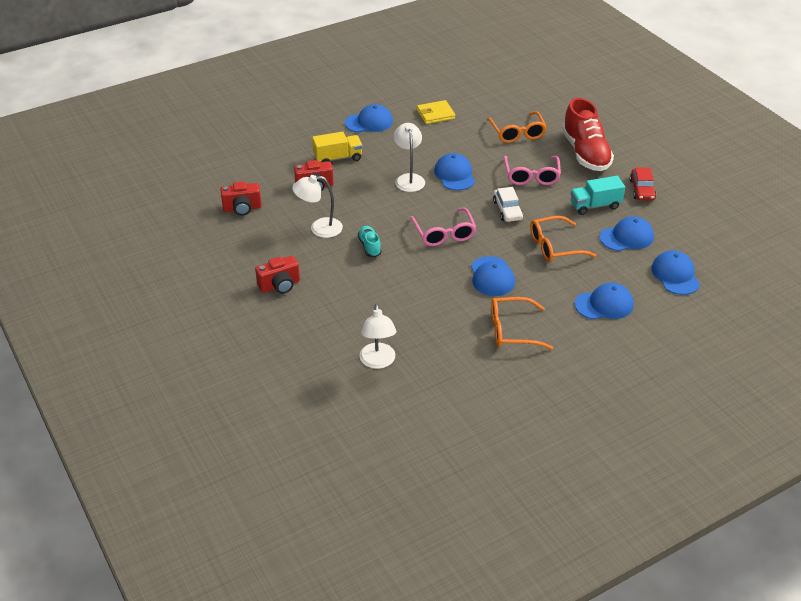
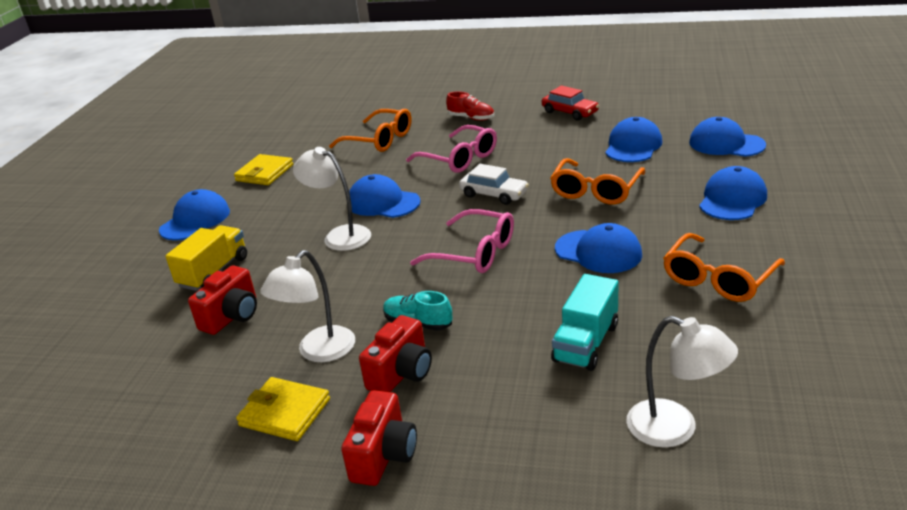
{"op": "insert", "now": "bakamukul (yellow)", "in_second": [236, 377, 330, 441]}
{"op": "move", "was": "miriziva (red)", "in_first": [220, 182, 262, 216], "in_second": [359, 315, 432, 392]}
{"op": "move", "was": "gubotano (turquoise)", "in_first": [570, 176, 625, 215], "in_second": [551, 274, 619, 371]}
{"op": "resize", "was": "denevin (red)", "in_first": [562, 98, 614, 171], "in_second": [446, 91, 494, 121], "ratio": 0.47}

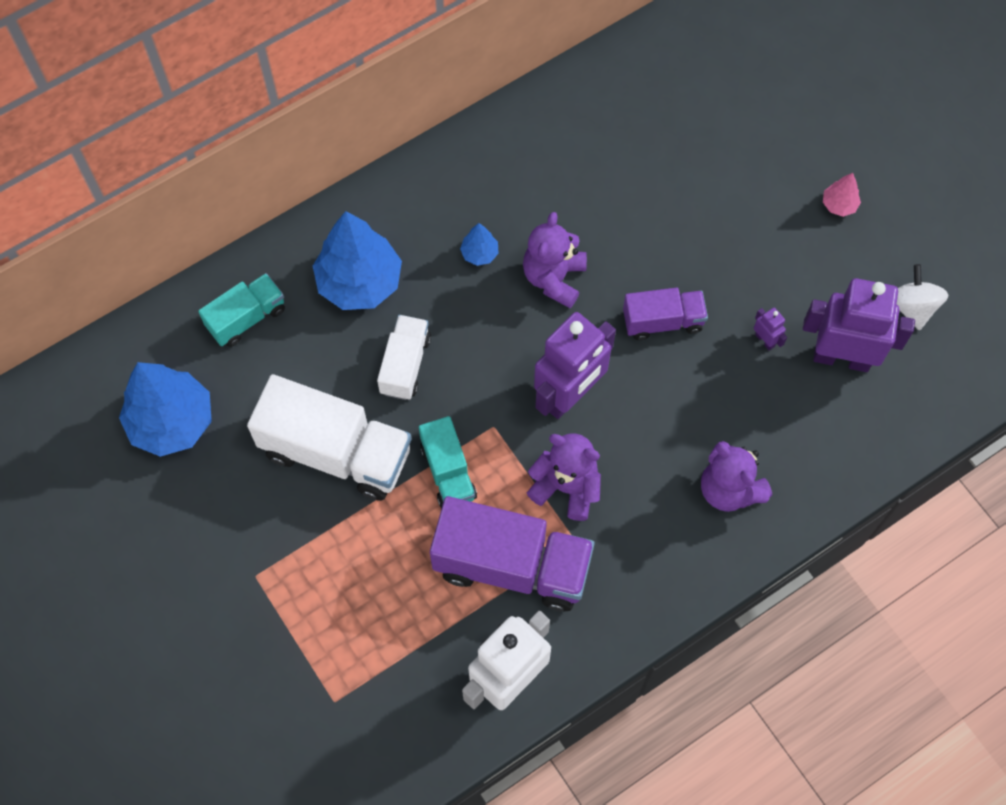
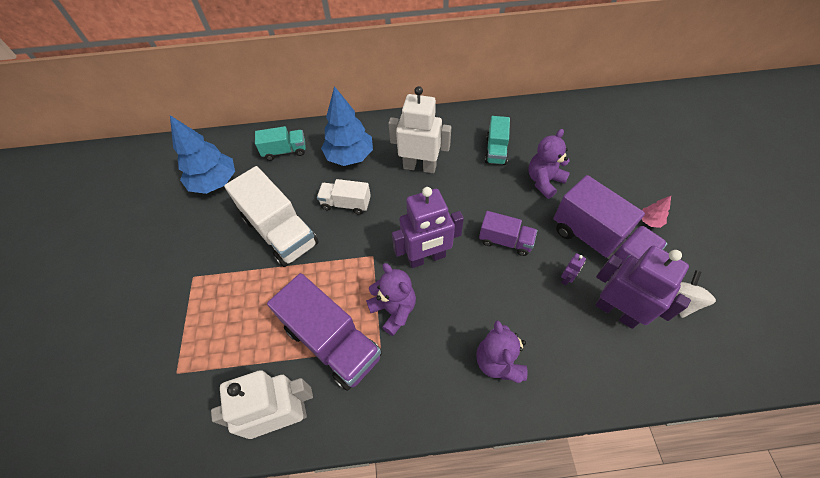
{"op": "insert", "now": "gubotano (purple)", "in_second": [554, 175, 667, 272]}
{"op": "move", "was": "gubotano (turquoise)", "in_first": [419, 416, 477, 508], "in_second": [485, 116, 510, 165]}
{"op": "move", "was": "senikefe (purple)", "in_first": [523, 212, 587, 308], "in_second": [528, 129, 570, 199]}
{"op": "replace", "was": "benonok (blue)", "now": "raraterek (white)", "in_first": [460, 223, 498, 266], "in_second": [388, 86, 451, 173]}
{"op": "rotate", "was": "gubotano (white)", "in_first": [377, 315, 431, 400], "in_second": [317, 179, 371, 215], "clockwise": -120}
{"op": "rotate", "was": "raraterek (purple)", "in_first": [754, 307, 787, 351], "in_second": [561, 253, 586, 285], "clockwise": 45}

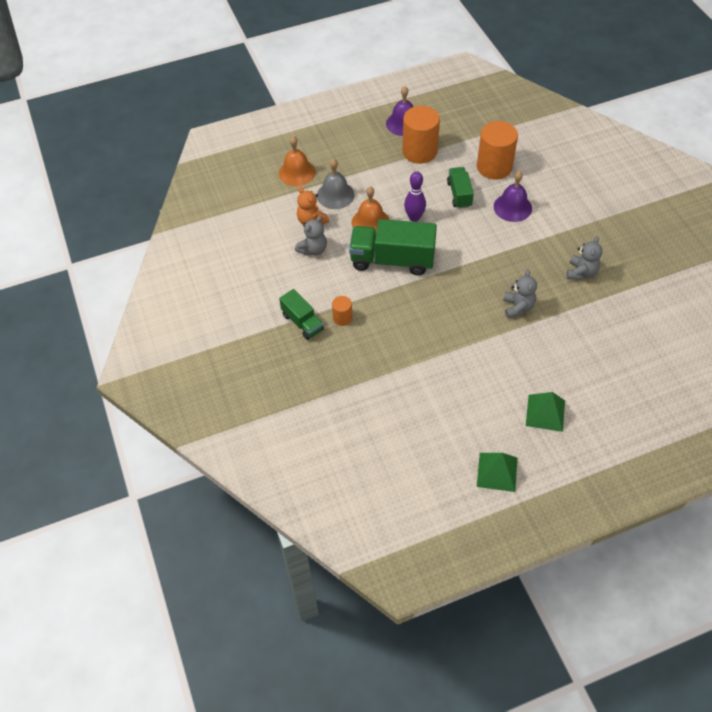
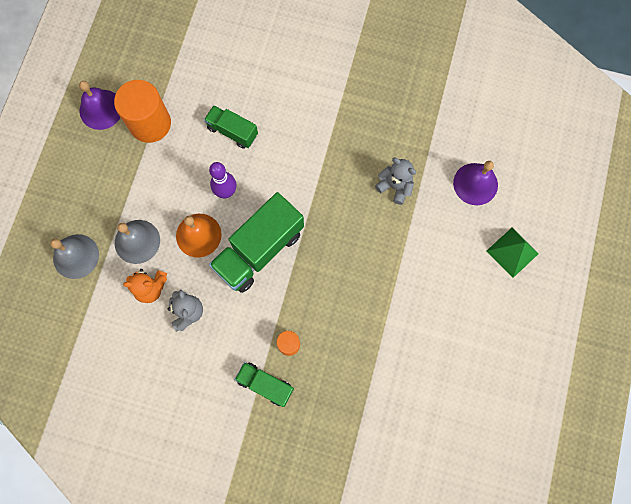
{"op": "delete", "was": "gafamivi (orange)", "in_first": [477, 121, 518, 180]}
{"op": "delete", "was": "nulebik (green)", "in_first": [477, 453, 517, 492]}
{"op": "delete", "was": "senikefe (grey)", "in_first": [567, 236, 602, 280]}
{"op": "move", "was": "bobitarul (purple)", "in_first": [494, 171, 532, 222], "in_second": [453, 161, 498, 205]}
{"op": "recolor", "was": "bobitarul (orange)", "now": "bobitarul (grey)", "in_first": [279, 136, 316, 186], "in_second": [50, 234, 99, 279]}
{"op": "rotate", "was": "gubotano (green)", "in_first": [279, 289, 324, 340], "in_second": [235, 362, 294, 407], "clockwise": -150}

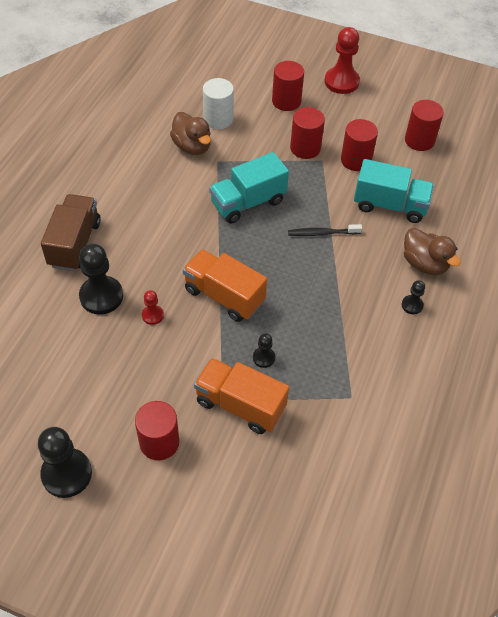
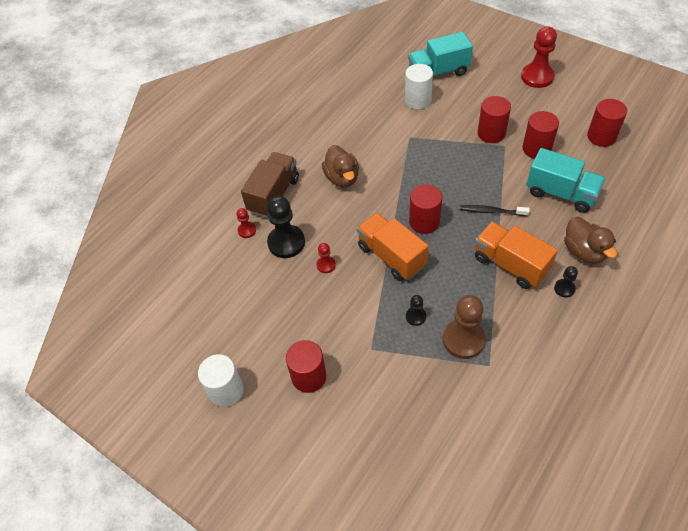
{"op": "insert", "now": "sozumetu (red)", "in_second": [236, 208, 256, 238]}
{"op": "insert", "now": "sozumetu (brown)", "in_second": [443, 295, 486, 359]}
{"op": "move", "was": "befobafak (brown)", "in_first": [170, 112, 211, 155], "in_second": [322, 145, 359, 187]}
{"op": "move", "was": "gubotano (orange)", "in_first": [194, 358, 289, 434], "in_second": [475, 222, 558, 289]}
{"op": "move", "was": "gubotano (turquoise)", "in_first": [209, 152, 289, 223], "in_second": [408, 32, 473, 77]}
{"op": "move", "was": "gafamivi (red)", "in_first": [272, 61, 304, 111], "in_second": [409, 184, 442, 234]}
{"op": "replace", "was": "sozumetu (black)", "now": "gafamivi (white)", "in_first": [38, 427, 92, 498], "in_second": [198, 354, 244, 407]}

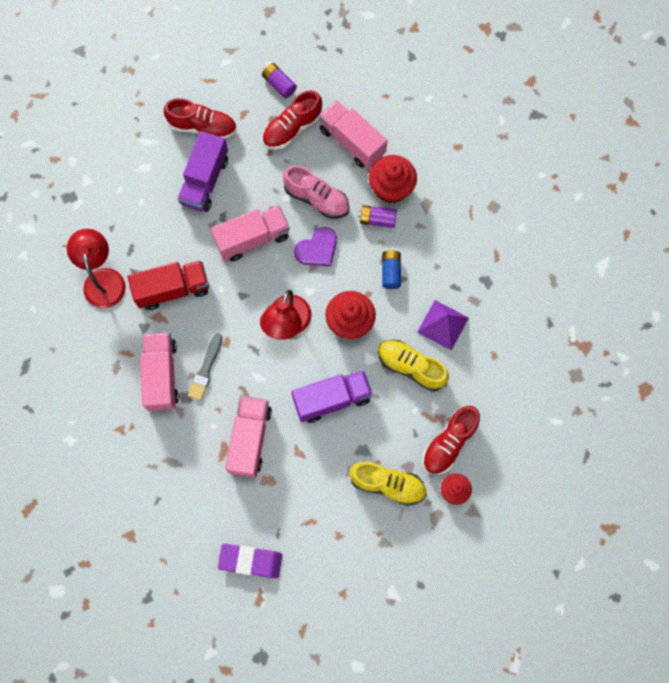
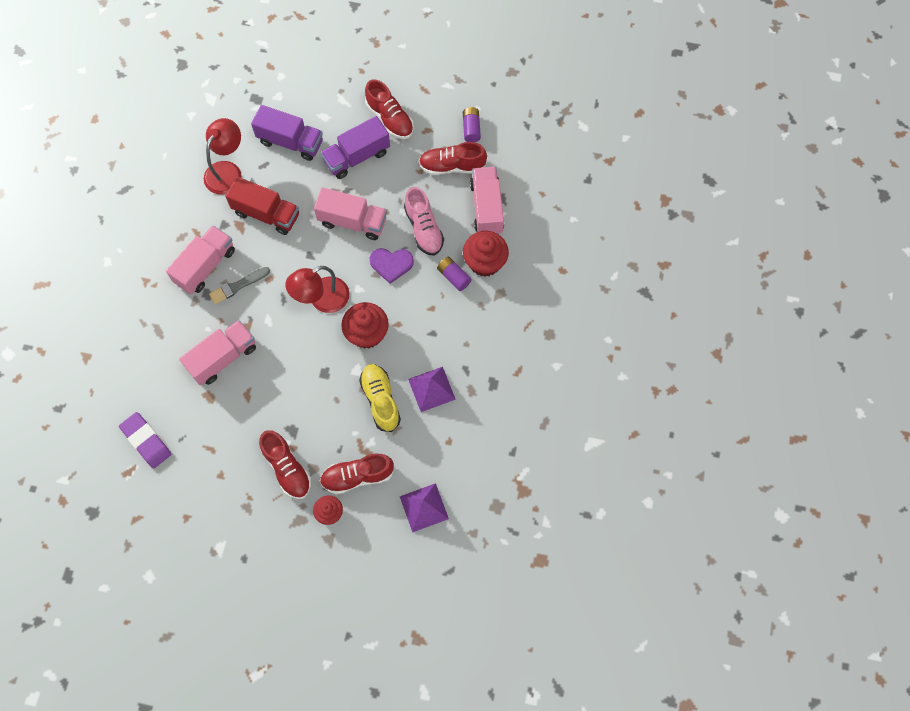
{"op": "delete", "was": "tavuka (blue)", "in_first": [382, 250, 401, 289]}
{"op": "insert", "now": "nulebik (purple)", "in_second": [400, 483, 449, 533]}
{"op": "move", "was": "gubotano (purple)", "in_first": [291, 370, 373, 423], "in_second": [251, 105, 323, 161]}
{"op": "recolor", "was": "denevin (yellow)", "now": "denevin (red)", "in_first": [349, 461, 427, 506], "in_second": [259, 430, 311, 499]}

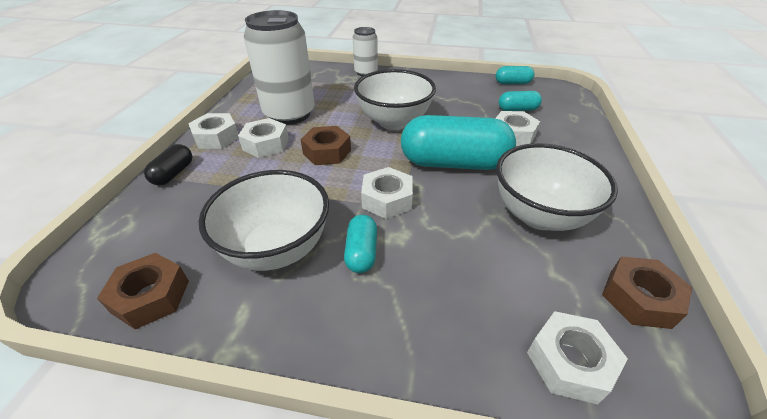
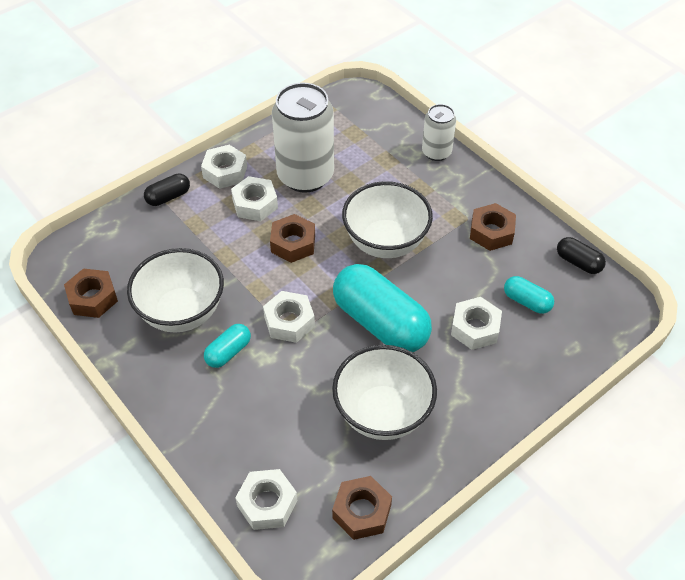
{"op": "insert", "now": "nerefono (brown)", "in_second": [470, 203, 516, 251]}
{"op": "recolor", "was": "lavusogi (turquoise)", "now": "lavusogi (black)", "in_first": [496, 66, 535, 84], "in_second": [557, 237, 606, 274]}

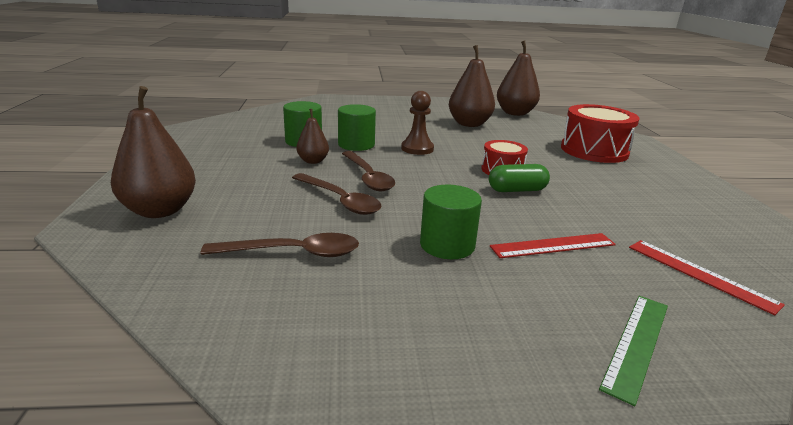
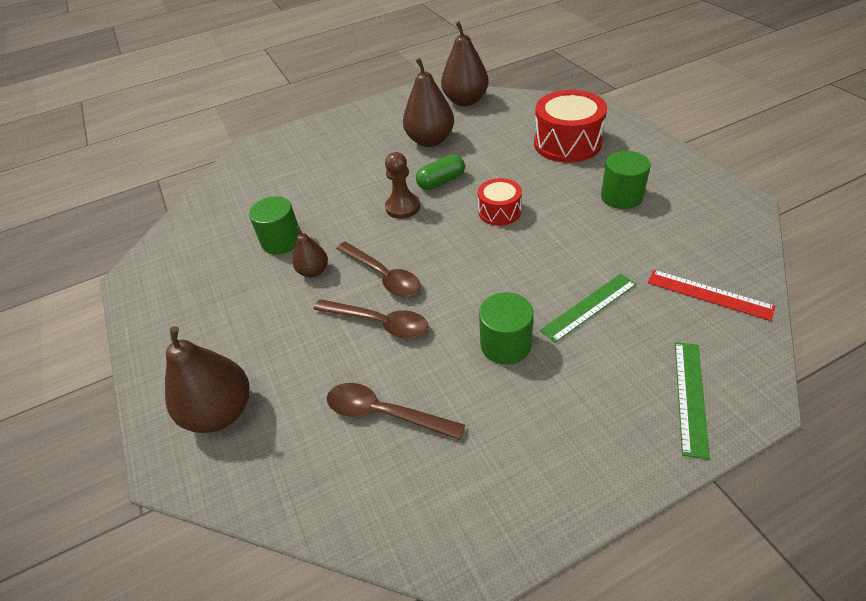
{"op": "move", "was": "gafamivi (green)", "in_first": [338, 104, 376, 151], "in_second": [601, 151, 651, 209]}
{"op": "move", "was": "lavusogi (green)", "in_first": [489, 164, 550, 192], "in_second": [416, 154, 465, 190]}
{"op": "recolor", "was": "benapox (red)", "now": "benapox (green)", "in_first": [490, 233, 616, 258], "in_second": [540, 274, 637, 343]}
{"op": "rotate", "was": "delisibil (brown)", "in_first": [201, 233, 359, 257], "in_second": [327, 383, 465, 440], "clockwise": -135}

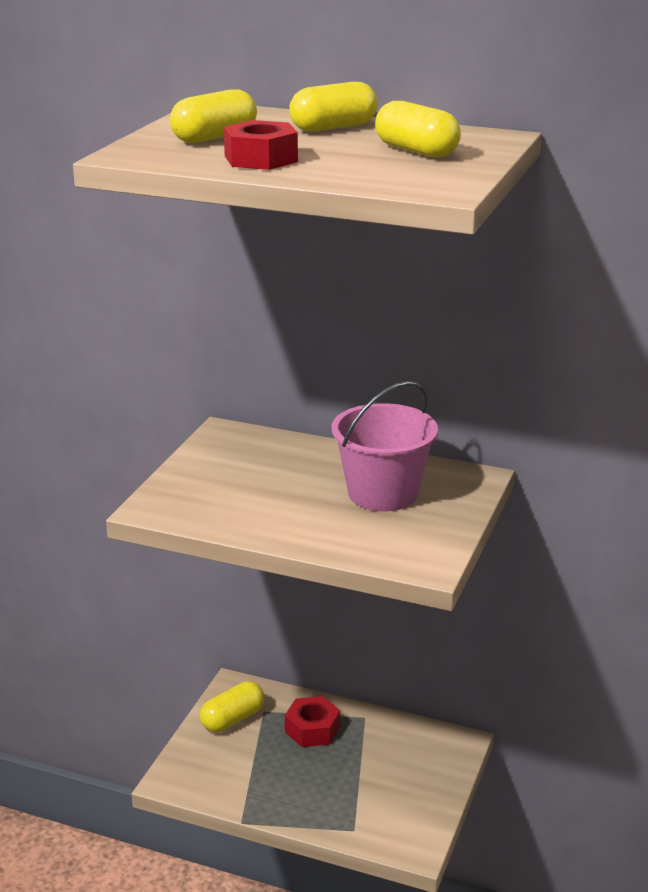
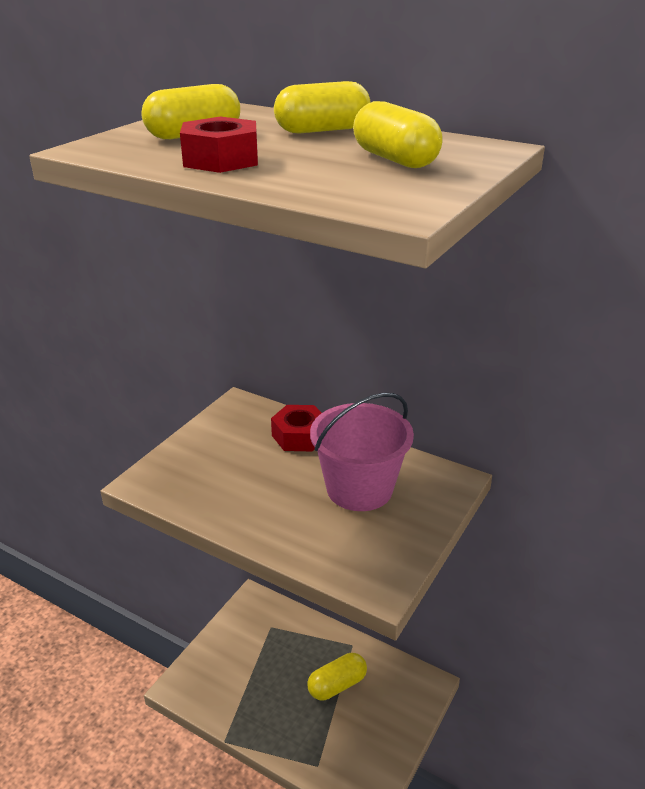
{"op": "move", "was": "lavusogi (yellow)", "in_first": [200, 681, 264, 732], "in_second": [307, 653, 367, 700]}
{"op": "move", "was": "nerefono (red)", "in_first": [285, 696, 340, 747], "in_second": [271, 405, 321, 451]}

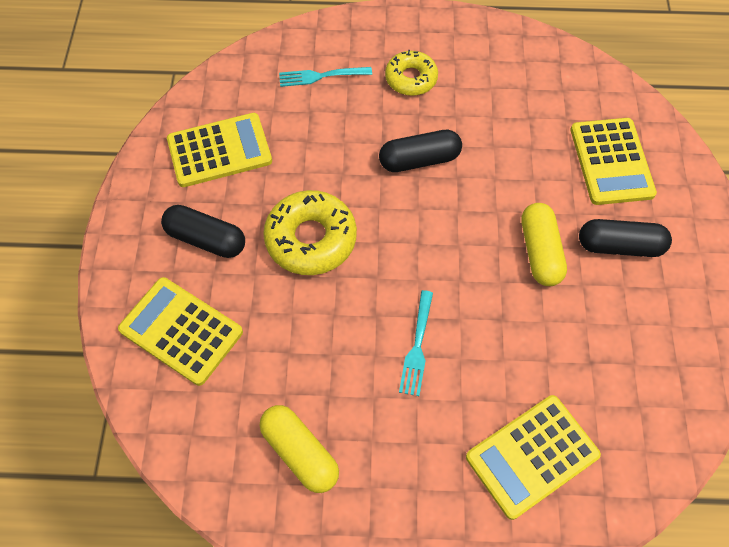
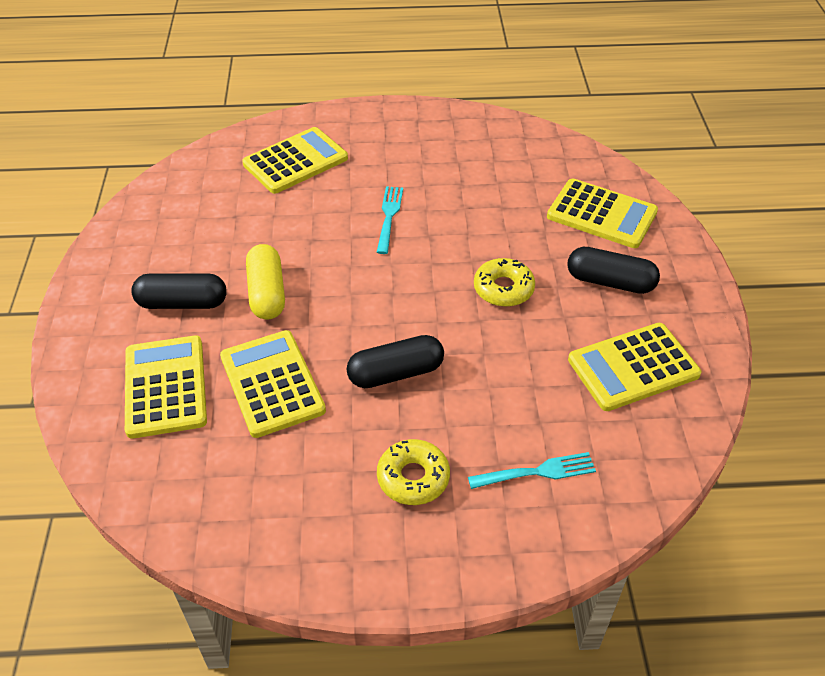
{"op": "delete", "was": "lavusogi (yellow)", "in_first": [260, 405, 339, 493]}
{"op": "insert", "now": "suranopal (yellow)", "in_second": [220, 330, 326, 438]}
{"op": "resize", "was": "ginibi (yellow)", "in_first": [263, 190, 357, 275], "in_second": [474, 258, 535, 307], "ratio": 0.64}

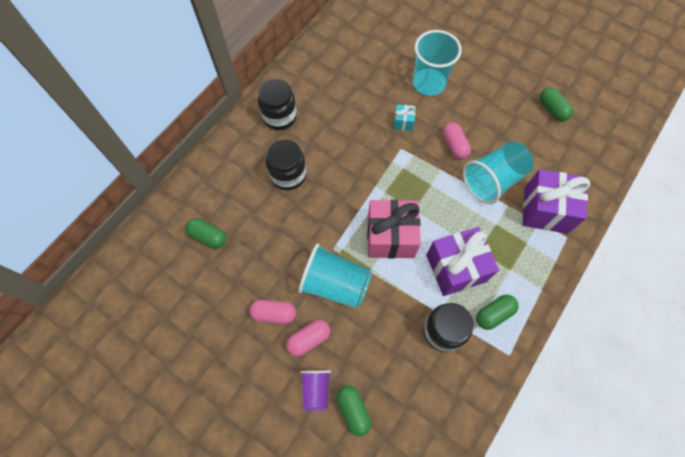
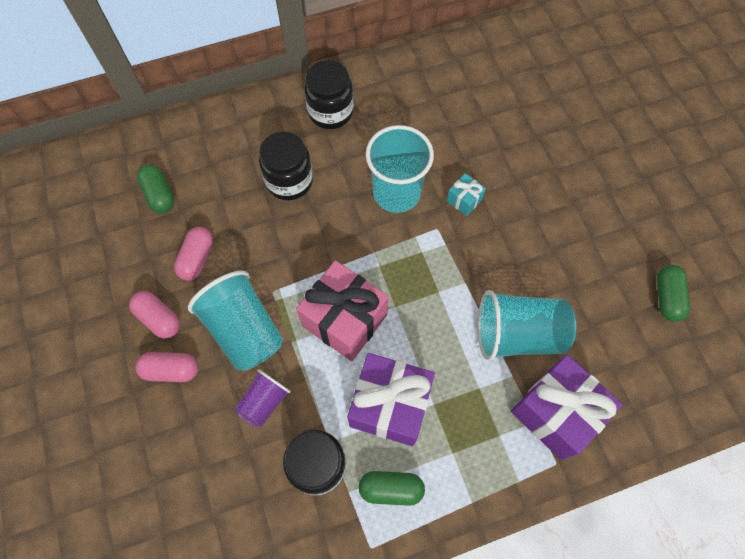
{"op": "delete", "was": "lavusogi (green)", "in_first": [336, 385, 371, 437]}
{"op": "move", "was": "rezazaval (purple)", "in_first": [300, 371, 331, 411], "in_second": [235, 369, 291, 428]}
{"op": "move", "was": "rezazaval (turquoise)", "in_first": [413, 30, 462, 96], "in_second": [366, 125, 434, 213]}
{"op": "move", "was": "lavusogi (pink)", "in_first": [442, 122, 471, 159], "in_second": [174, 227, 213, 281]}

